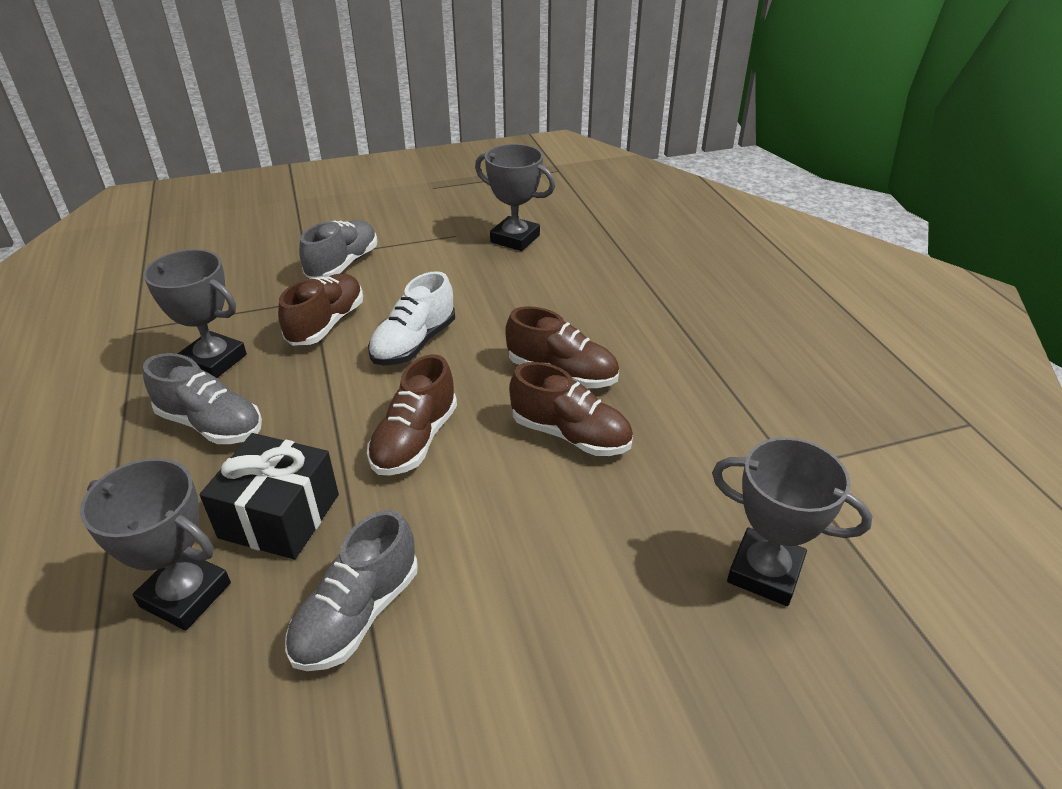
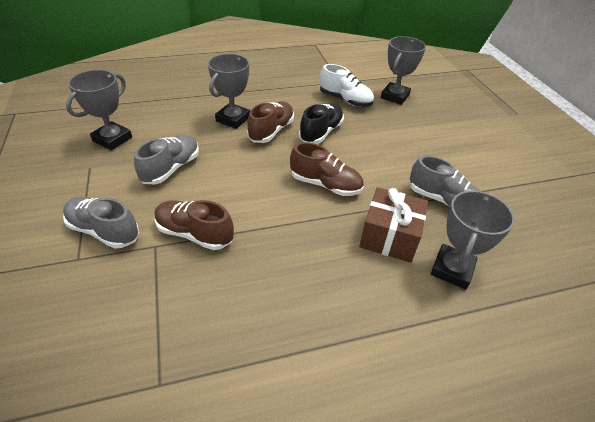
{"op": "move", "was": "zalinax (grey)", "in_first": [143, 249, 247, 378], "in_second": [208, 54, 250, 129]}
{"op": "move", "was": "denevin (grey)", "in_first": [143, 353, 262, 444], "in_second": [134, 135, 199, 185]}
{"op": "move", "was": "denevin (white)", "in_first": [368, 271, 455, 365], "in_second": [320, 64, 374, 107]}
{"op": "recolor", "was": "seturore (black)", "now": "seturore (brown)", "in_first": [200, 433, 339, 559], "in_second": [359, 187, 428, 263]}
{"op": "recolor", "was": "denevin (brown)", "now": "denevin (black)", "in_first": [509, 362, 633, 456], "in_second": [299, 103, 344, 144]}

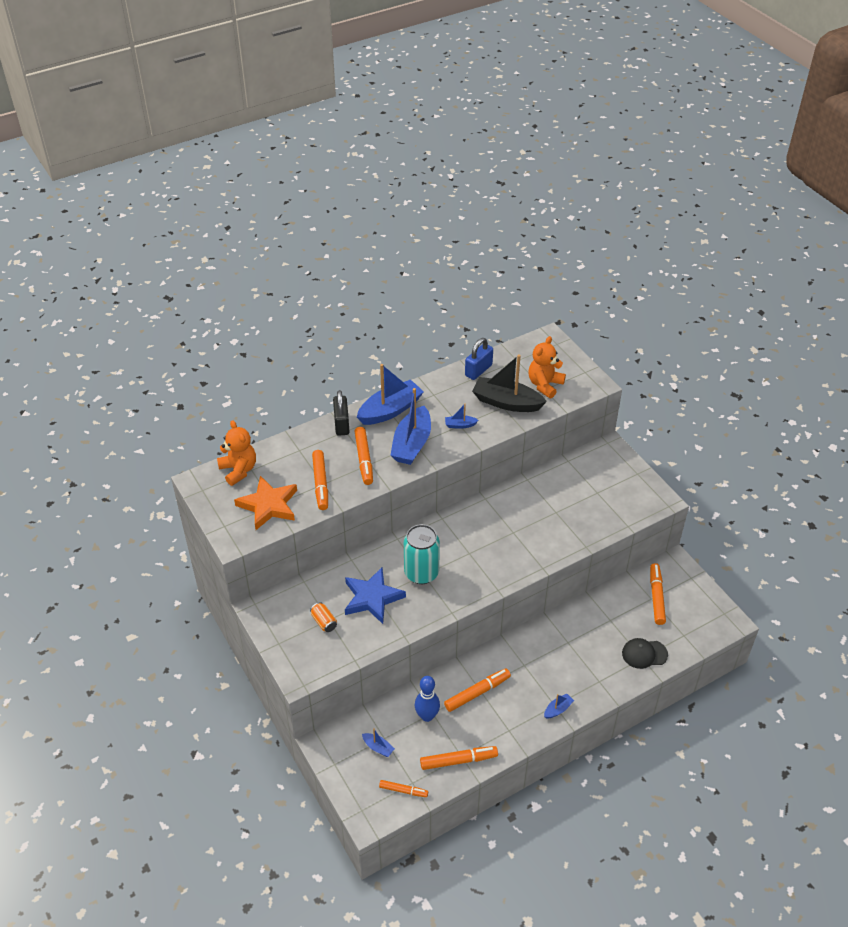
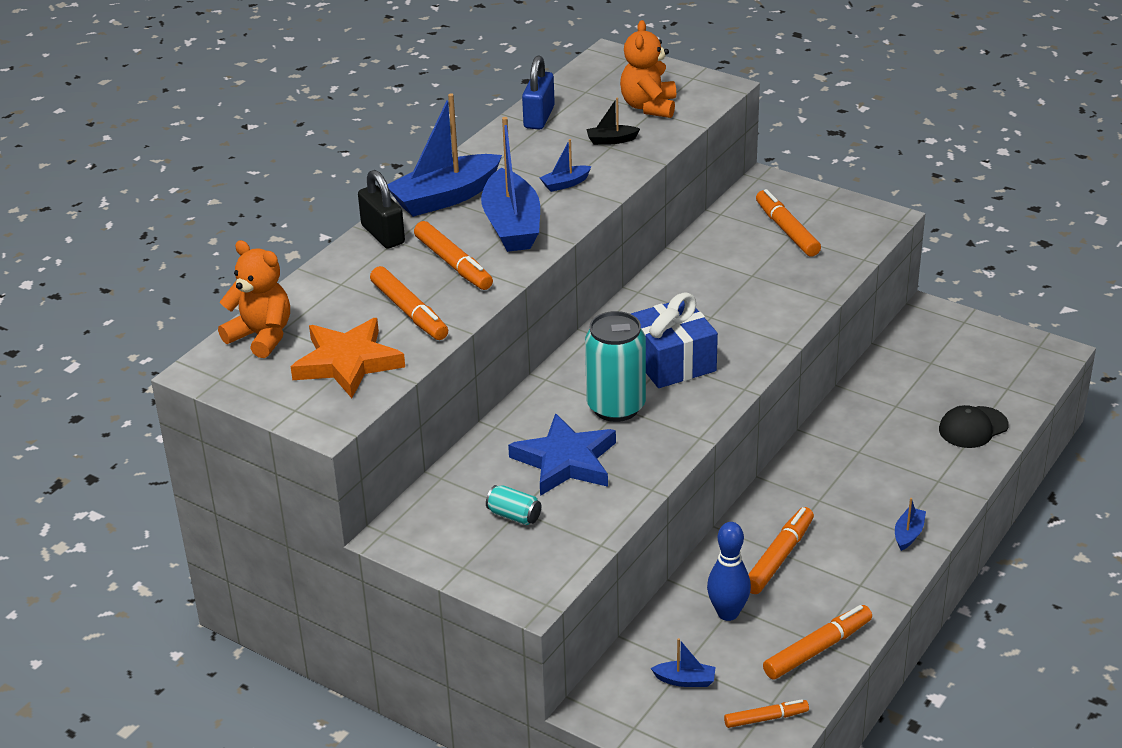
{"op": "insert", "now": "seturore (blue)", "in_second": [631, 292, 718, 388]}
{"op": "move", "was": "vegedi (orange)", "in_first": [650, 563, 666, 625], "in_second": [756, 189, 821, 257]}
{"op": "recolor", "was": "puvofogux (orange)", "now": "puvofogux (turquoise)", "in_first": [310, 602, 337, 632], "in_second": [486, 485, 541, 525]}
{"op": "rotate", "was": "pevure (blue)", "in_first": [357, 364, 424, 425], "in_second": [387, 93, 502, 217], "clockwise": -150}
{"op": "resize", "was": "pevure (black)", "in_first": [472, 354, 547, 412], "in_second": [587, 97, 640, 145], "ratio": 0.45}

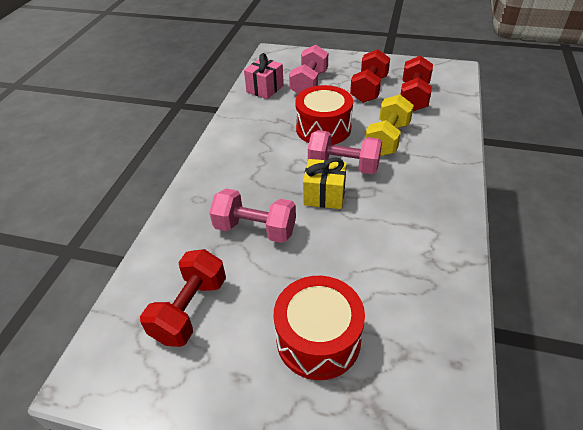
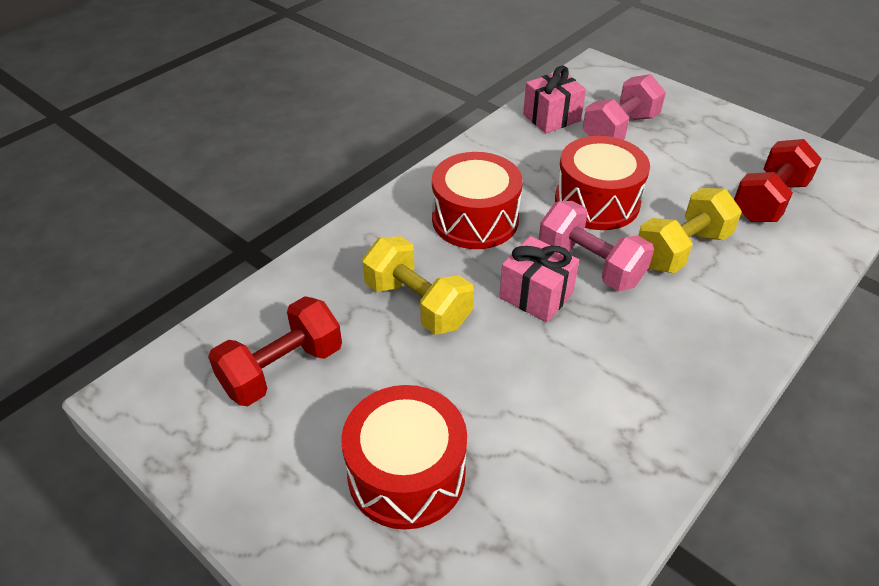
{"op": "delete", "was": "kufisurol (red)", "in_first": [350, 49, 390, 103]}
{"op": "insert", "now": "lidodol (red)", "in_second": [432, 152, 523, 249]}
{"op": "recolor", "was": "kufisurol (pink)", "now": "kufisurol (yellow)", "in_first": [209, 188, 296, 243], "in_second": [362, 236, 474, 335]}
{"op": "recolor", "was": "seturore (yellow)", "now": "seturore (pink)", "in_first": [303, 157, 347, 209], "in_second": [499, 236, 579, 323]}

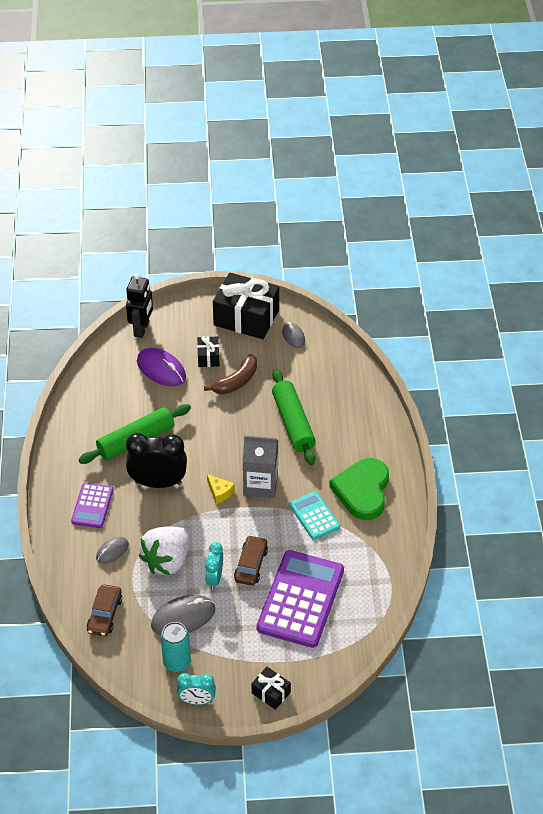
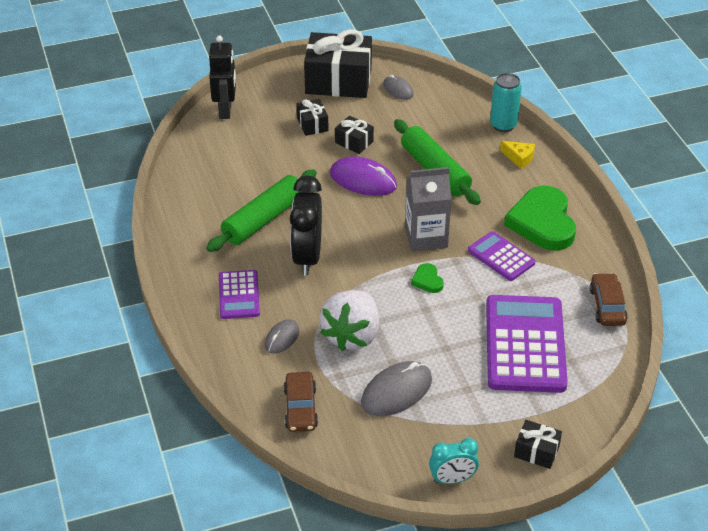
{"op": "delete", "was": "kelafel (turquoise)", "in_first": [205, 542, 223, 589]}
{"op": "insert", "now": "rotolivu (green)", "in_second": [411, 263, 444, 293]}
{"op": "move", "was": "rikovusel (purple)", "in_first": [137, 348, 186, 386], "in_second": [330, 157, 397, 196]}
{"op": "move", "was": "puvofogux (turquoise)", "in_first": [161, 622, 191, 672], "in_second": [490, 73, 522, 132]}
{"op": "move", "was": "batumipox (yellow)", "in_first": [207, 474, 235, 504], "in_second": [500, 141, 535, 169]}
{"op": "move", "was": "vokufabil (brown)", "in_first": [234, 535, 268, 586], "in_second": [590, 273, 628, 326]}
{"op": "replace", "was": "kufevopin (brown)", "now": "seturore (black)", "in_first": [204, 354, 257, 394], "in_second": [335, 116, 374, 154]}
{"op": "recolor", "was": "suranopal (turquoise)", "now": "suranopal (purple)", "in_first": [289, 491, 340, 540], "in_second": [468, 231, 535, 281]}
{"op": "rotate", "was": "kelafel (black)", "in_first": [126, 433, 187, 488], "in_second": [290, 176, 322, 275], "clockwise": -75}

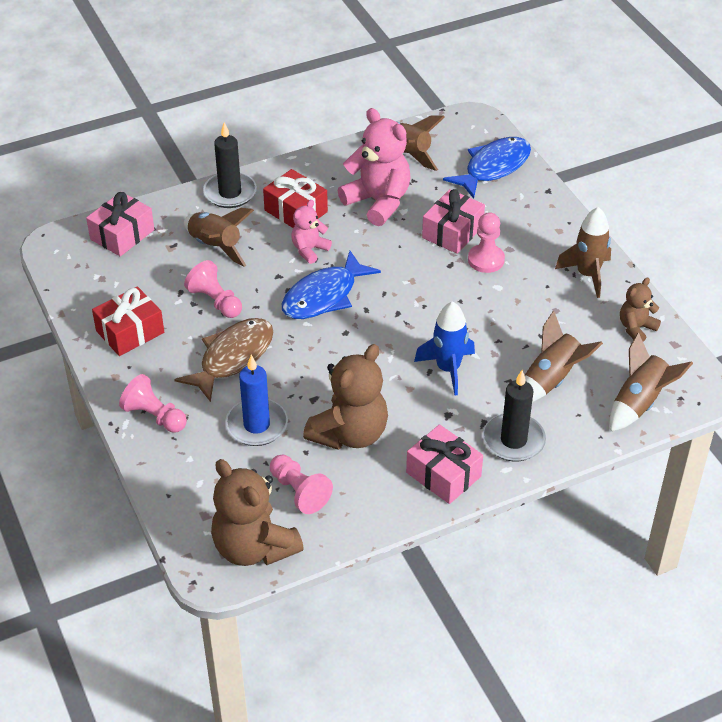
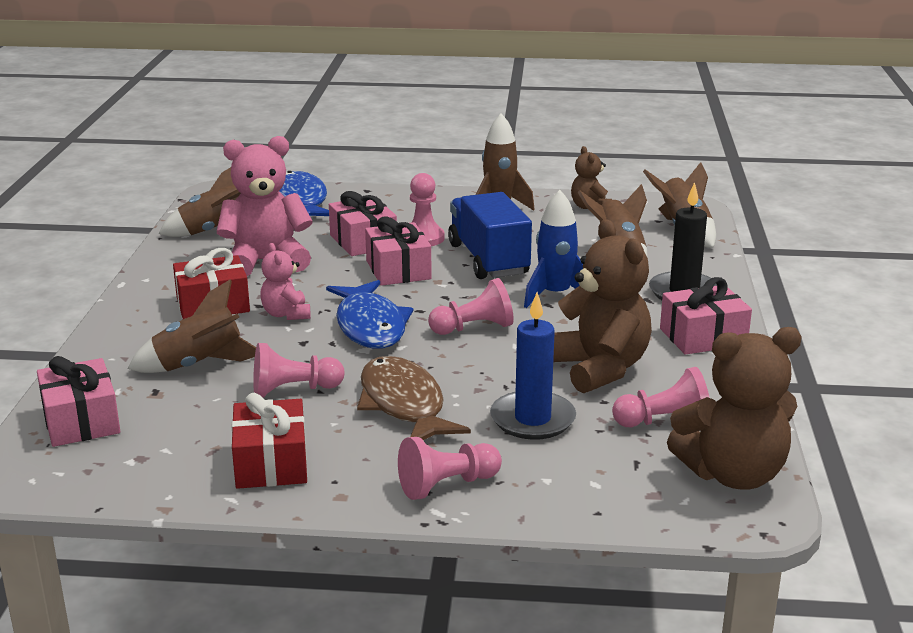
{"op": "delete", "was": "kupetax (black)", "in_first": [203, 122, 257, 208]}
{"op": "insert", "now": "seturore (pink)", "in_second": [365, 216, 432, 286]}
{"op": "insert", "now": "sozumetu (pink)", "in_second": [428, 278, 514, 335]}
{"op": "insert", "now": "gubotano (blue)", "in_second": [448, 192, 532, 279]}

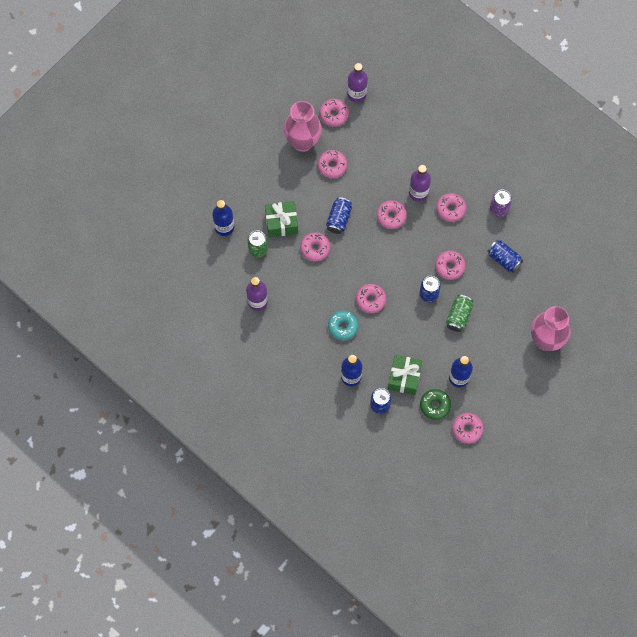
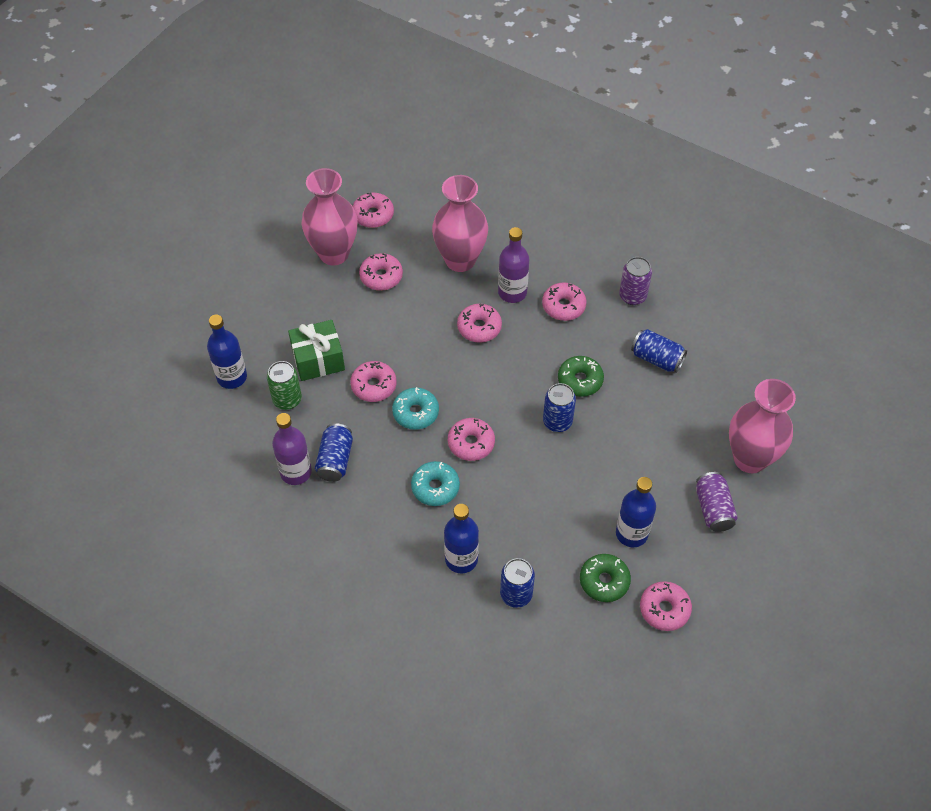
{"op": "delete", "was": "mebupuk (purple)", "in_first": [347, 63, 368, 103]}
{"op": "delete", "was": "seturore (green)", "in_first": [388, 355, 422, 395]}
{"op": "delete", "was": "puvofogux (green)", "in_first": [446, 295, 473, 332]}
{"op": "insert", "now": "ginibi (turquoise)", "in_second": [392, 387, 439, 430]}
{"op": "insert", "now": "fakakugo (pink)", "in_second": [432, 175, 488, 272]}
{"op": "insert", "now": "puvofogux (purple)", "in_second": [696, 472, 738, 532]}
{"op": "move", "was": "puvofogux (blue)", "in_first": [326, 197, 352, 234], "in_second": [315, 423, 353, 482]}
{"op": "recolor", "was": "ginibi (pink)", "now": "ginibi (green)", "in_first": [435, 251, 466, 280], "in_second": [558, 356, 604, 397]}

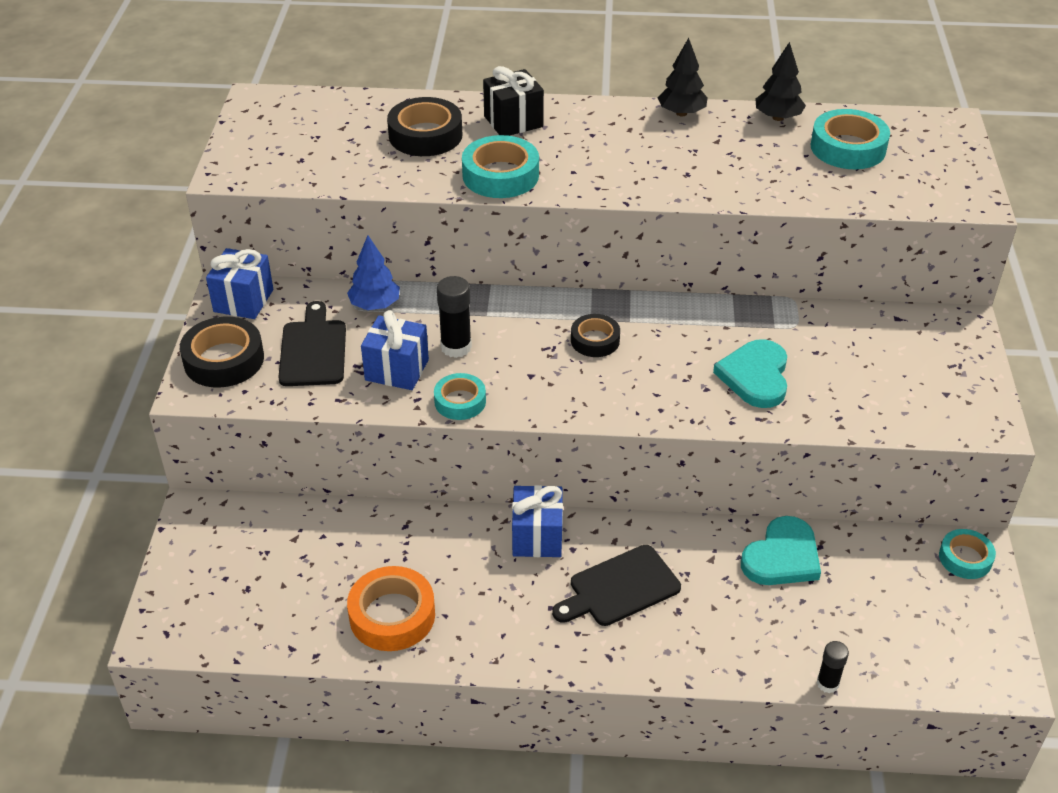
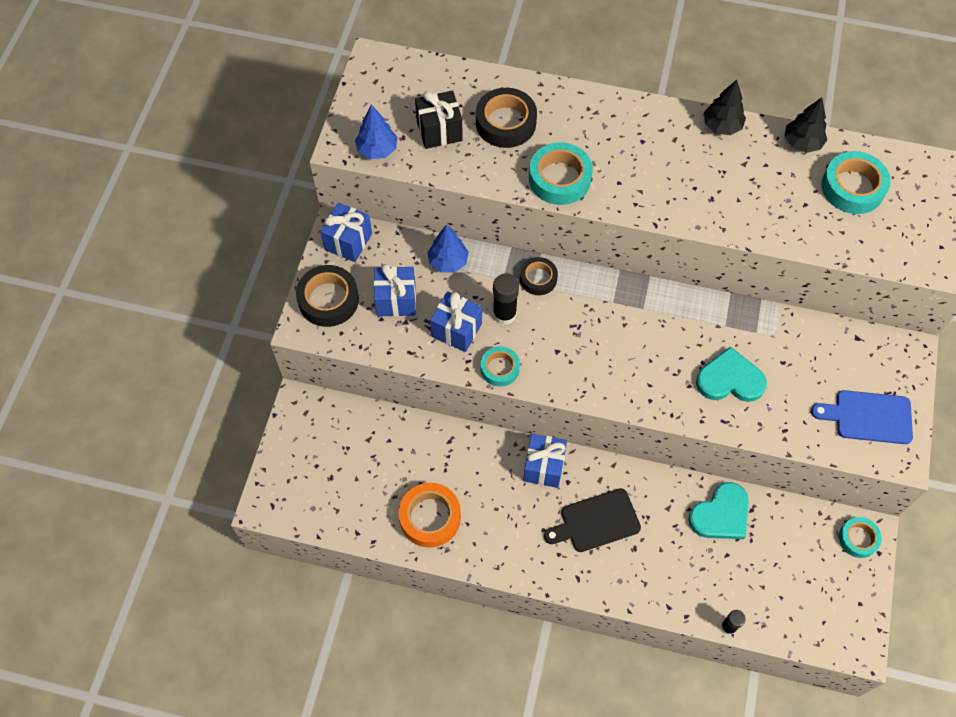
{"op": "insert", "now": "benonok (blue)", "in_second": [355, 104, 398, 159]}
{"op": "insert", "now": "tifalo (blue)", "in_second": [811, 390, 913, 444]}
{"op": "move", "was": "seturore (black)", "in_first": [483, 66, 544, 136], "in_second": [415, 90, 463, 149]}
{"op": "move", "was": "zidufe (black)", "in_first": [571, 314, 620, 357], "in_second": [520, 257, 558, 295]}
{"op": "replace", "was": "tifalo (black)", "now": "seturore (blue)", "in_first": [278, 301, 346, 386], "in_second": [374, 264, 416, 316]}
{"op": "rotate", "was": "rotolivu (turquoise)", "in_first": [713, 339, 787, 408], "in_second": [696, 346, 767, 402], "clockwise": 75}

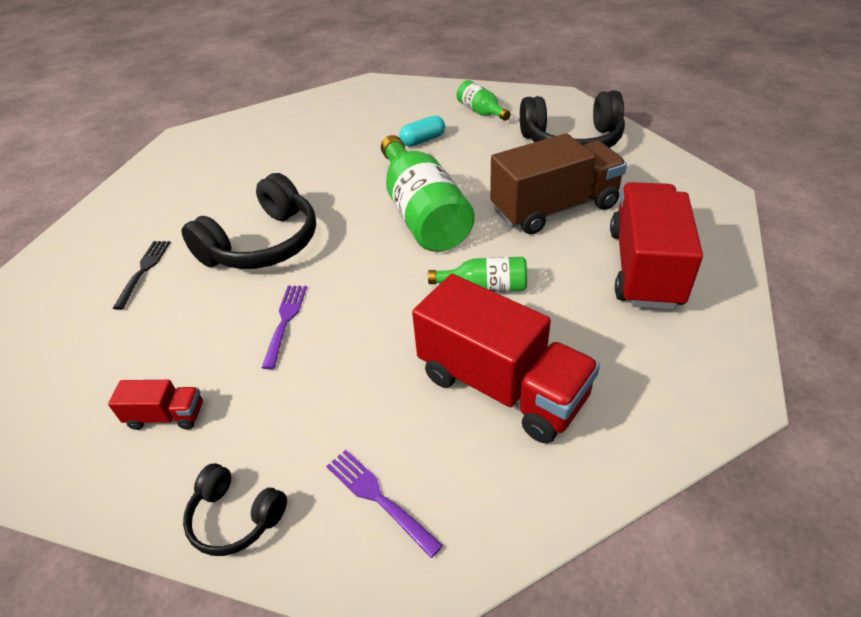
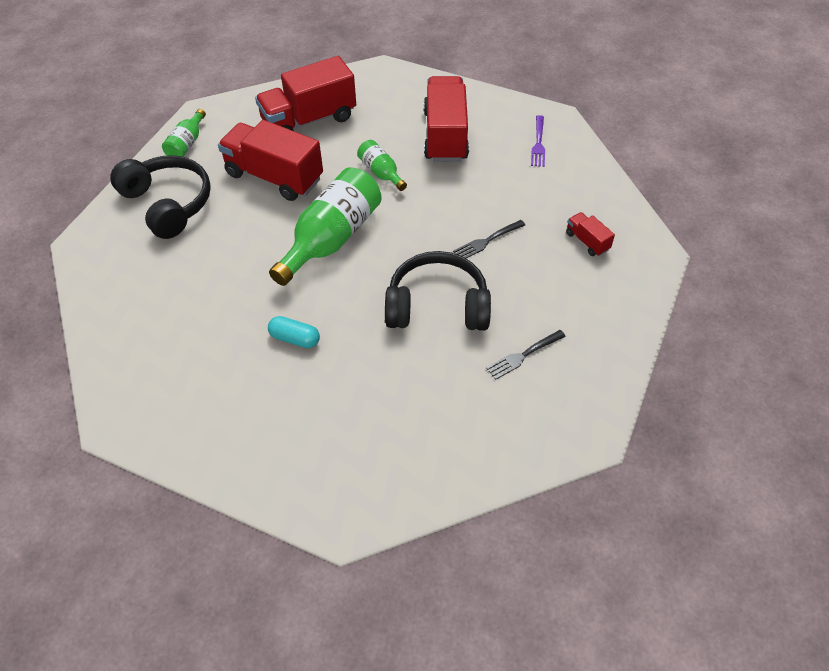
{"op": "delete", "was": "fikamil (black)", "in_first": [183, 463, 287, 556]}
{"op": "move", "was": "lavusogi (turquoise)", "in_first": [399, 115, 445, 147], "in_second": [268, 316, 320, 348]}
{"op": "move", "was": "mebupuk (green)", "in_first": [457, 80, 511, 121], "in_second": [162, 109, 206, 157]}
{"op": "recolor", "was": "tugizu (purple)", "now": "tugizu (black)", "in_first": [262, 286, 307, 369], "in_second": [453, 220, 525, 258]}
{"op": "recolor", "was": "gubotano (brown)", "now": "gubotano (red)", "in_first": [490, 133, 627, 234], "in_second": [218, 120, 323, 201]}

